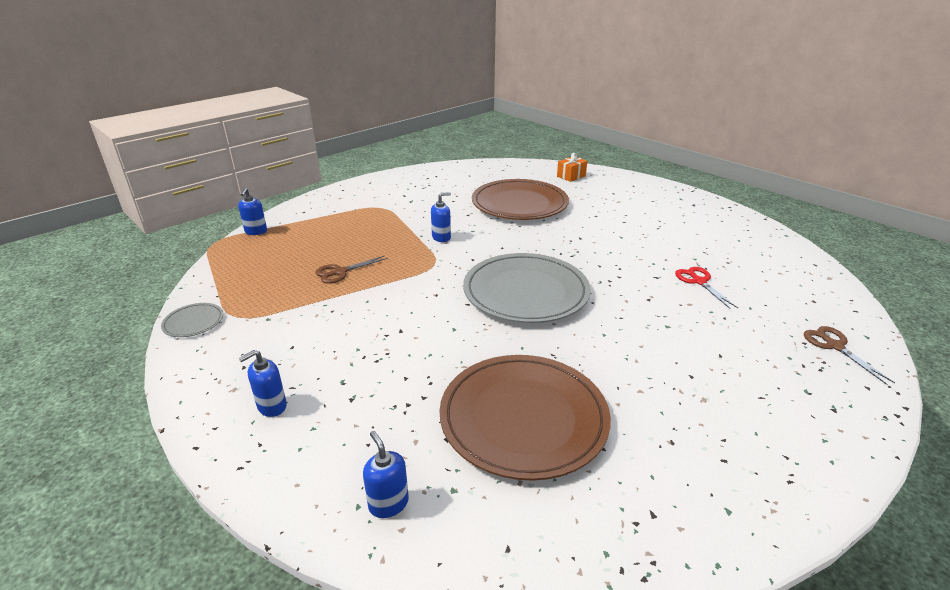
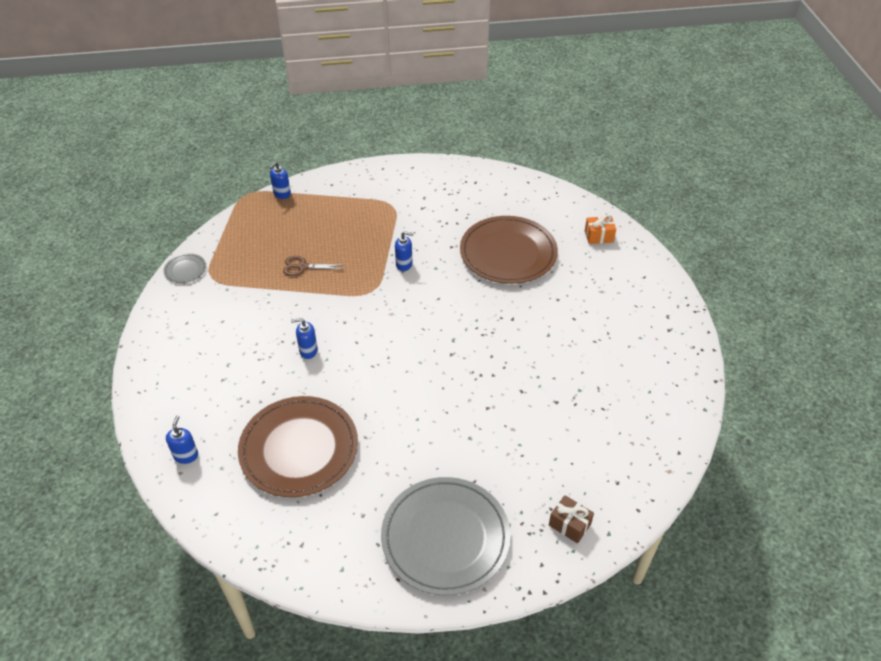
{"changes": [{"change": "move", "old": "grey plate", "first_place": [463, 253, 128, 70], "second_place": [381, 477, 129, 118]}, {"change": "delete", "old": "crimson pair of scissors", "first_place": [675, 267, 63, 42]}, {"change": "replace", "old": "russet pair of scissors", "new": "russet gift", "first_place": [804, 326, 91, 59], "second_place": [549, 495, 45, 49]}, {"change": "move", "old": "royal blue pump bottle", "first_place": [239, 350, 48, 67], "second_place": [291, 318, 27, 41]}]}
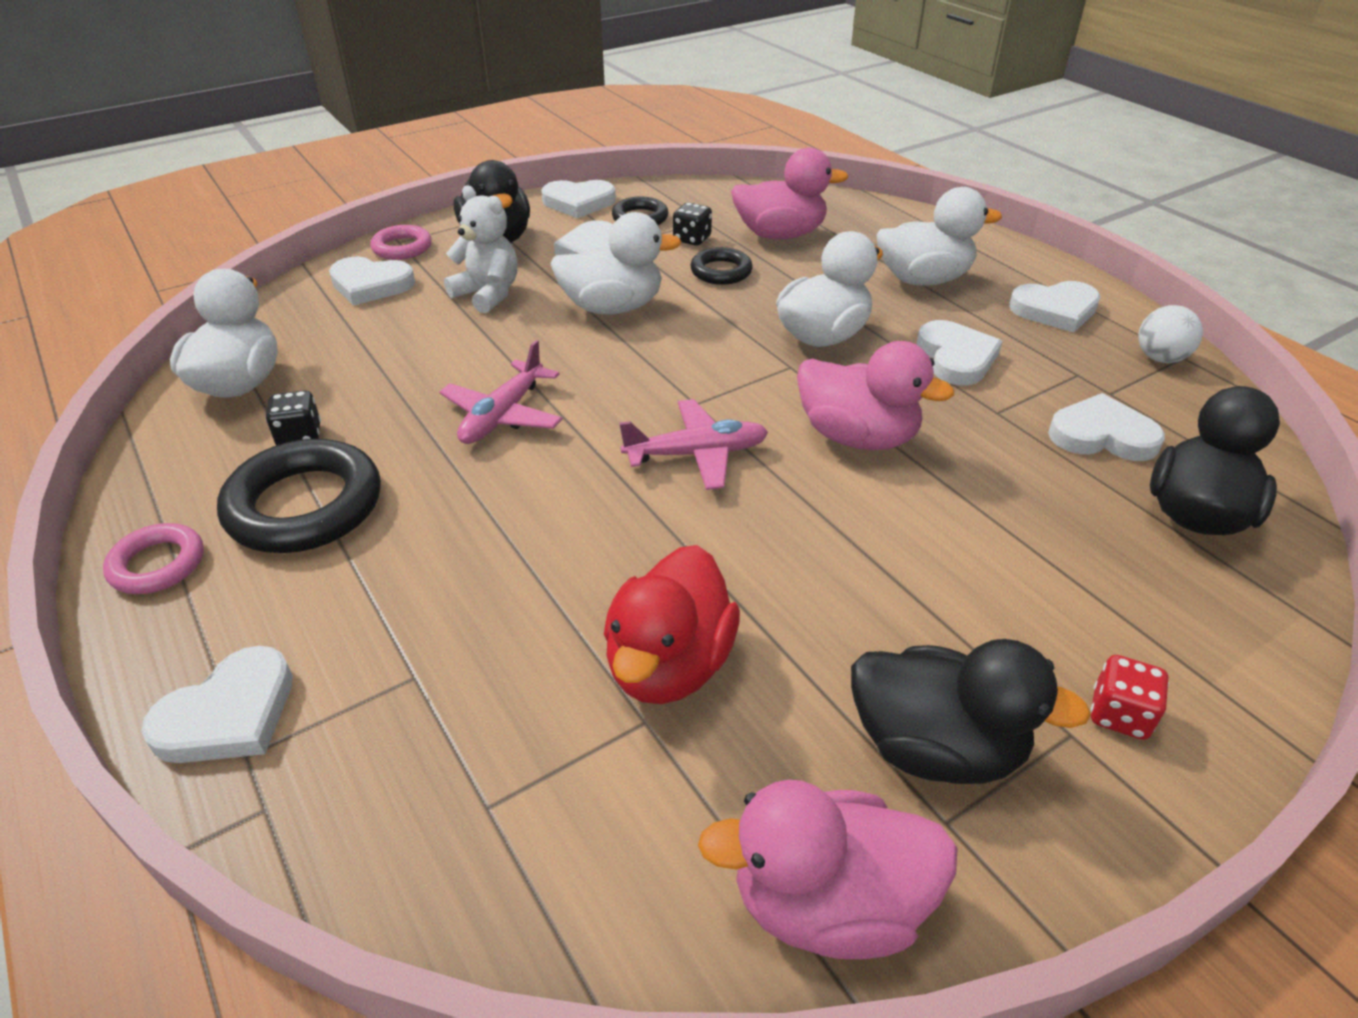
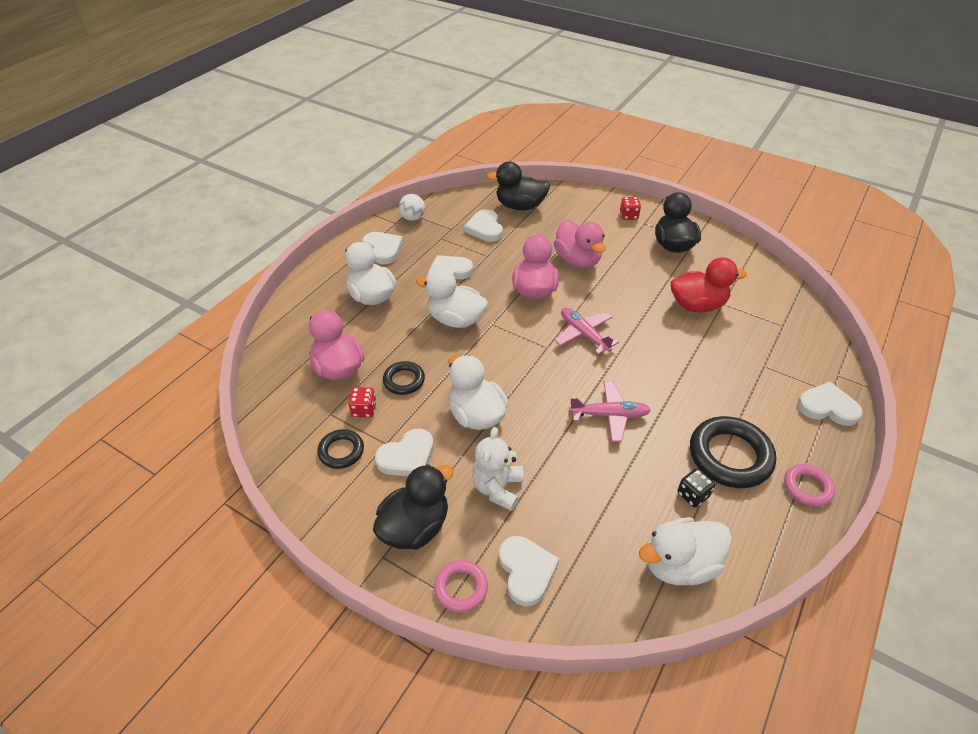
{"changes": [{"change": "delete", "old": "snow-white heart", "first_place": [541, 180, 75, 38]}, {"change": "recolor", "old": "ebony die", "new": "crimson die", "first_place": [673, 202, 39, 44], "second_place": [348, 387, 29, 30]}, {"change": "move", "old": "rose-pink rubber duck", "first_place": [698, 780, 260, 179], "second_place": [554, 220, 52, 48]}]}
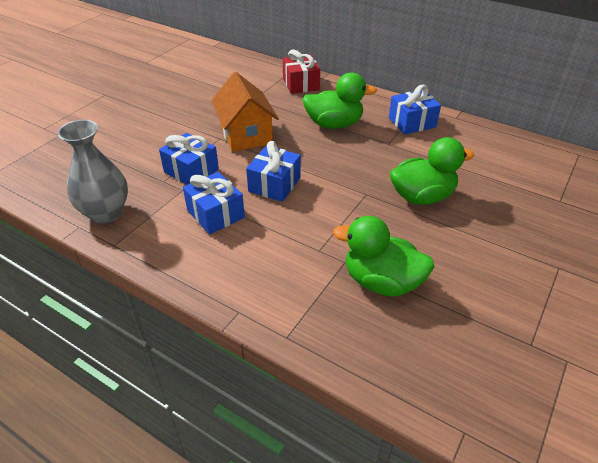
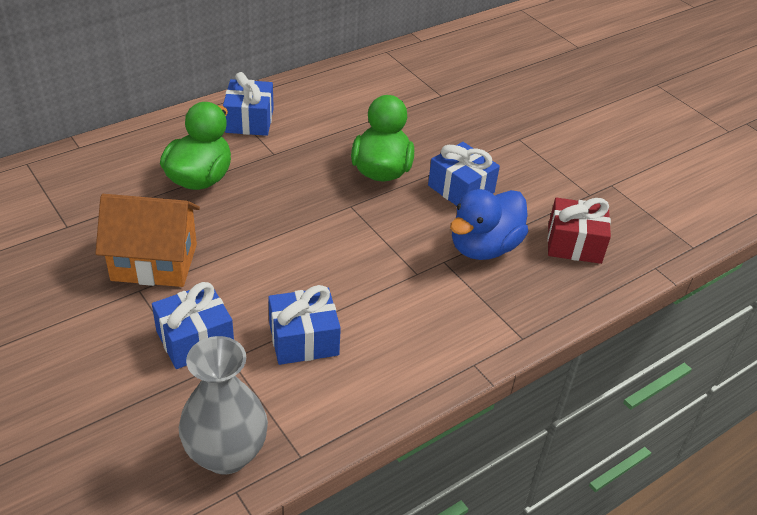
{"changes": [{"change": "move", "old": "crimson gift", "first_place": [283, 50, 37, 44], "second_place": [547, 198, 64, 66]}, {"change": "move", "old": "royal blue gift", "first_place": [246, 141, 55, 61], "second_place": [428, 142, 72, 64]}, {"change": "recolor", "old": "green rubber duck", "new": "royal blue rubber duck", "first_place": [333, 216, 102, 80], "second_place": [450, 189, 78, 71]}]}
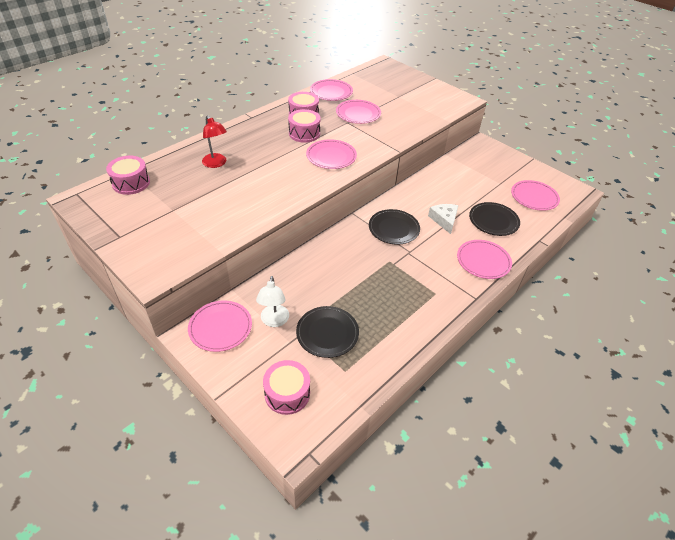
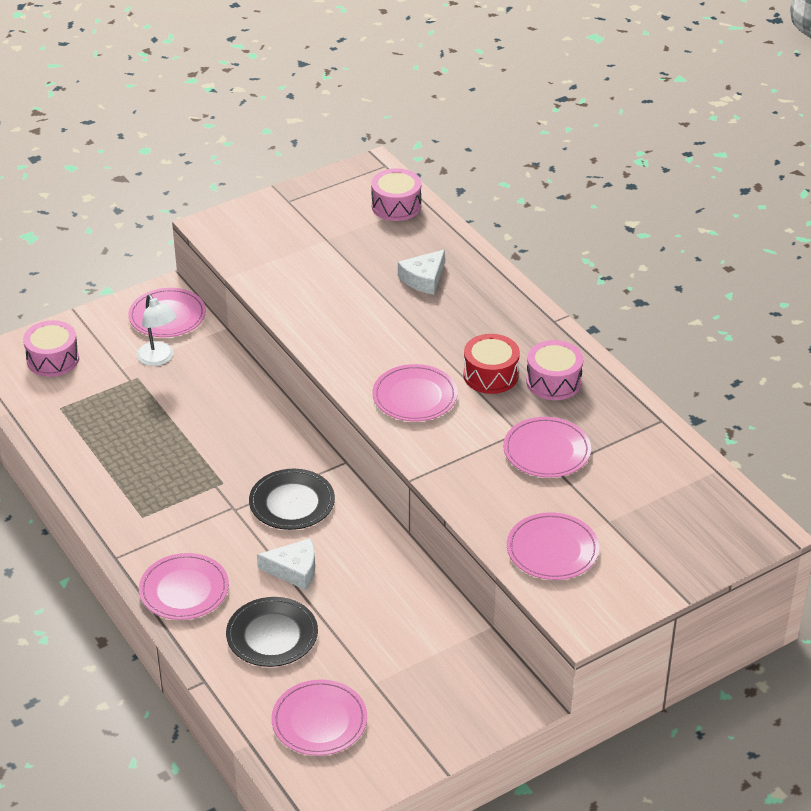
{"changes": [{"change": "move", "old": "rose-pink plate", "first_place": [310, 79, 43, 22], "second_place": [507, 512, 92, 68]}, {"change": "recolor", "old": "rose-pink toy drum", "new": "crimson toy drum", "first_place": [288, 109, 33, 34], "second_place": [463, 334, 57, 60]}, {"change": "replace", "old": "crimson reading lamp", "new": "snow-white cheese", "first_place": [202, 115, 25, 53], "second_place": [398, 250, 47, 45]}, {"change": "rotate", "old": "snow-white reading lamp", "first_place": [256, 276, 33, 51], "second_place": [137, 295, 40, 71], "degrees": -135}, {"change": "delete", "old": "ebony plate", "first_place": [296, 306, 63, 52]}]}
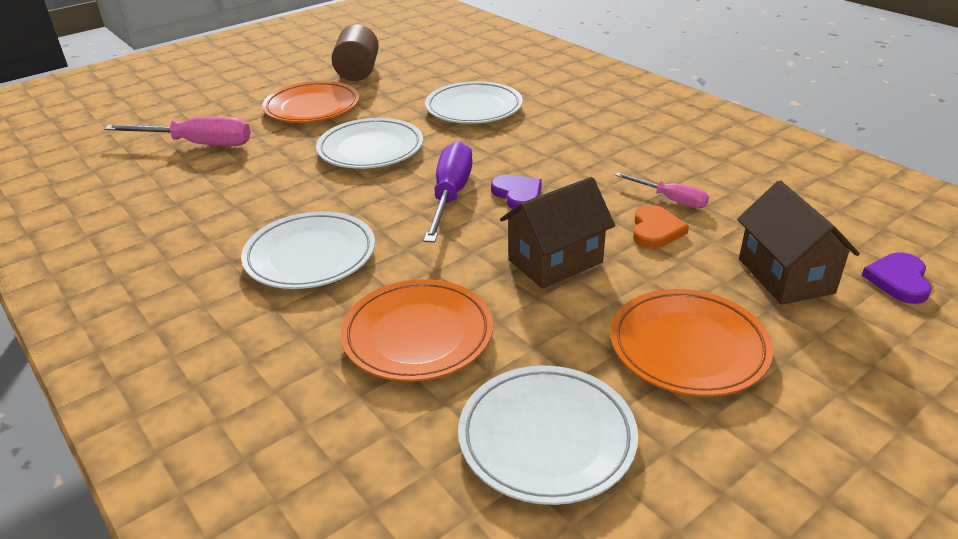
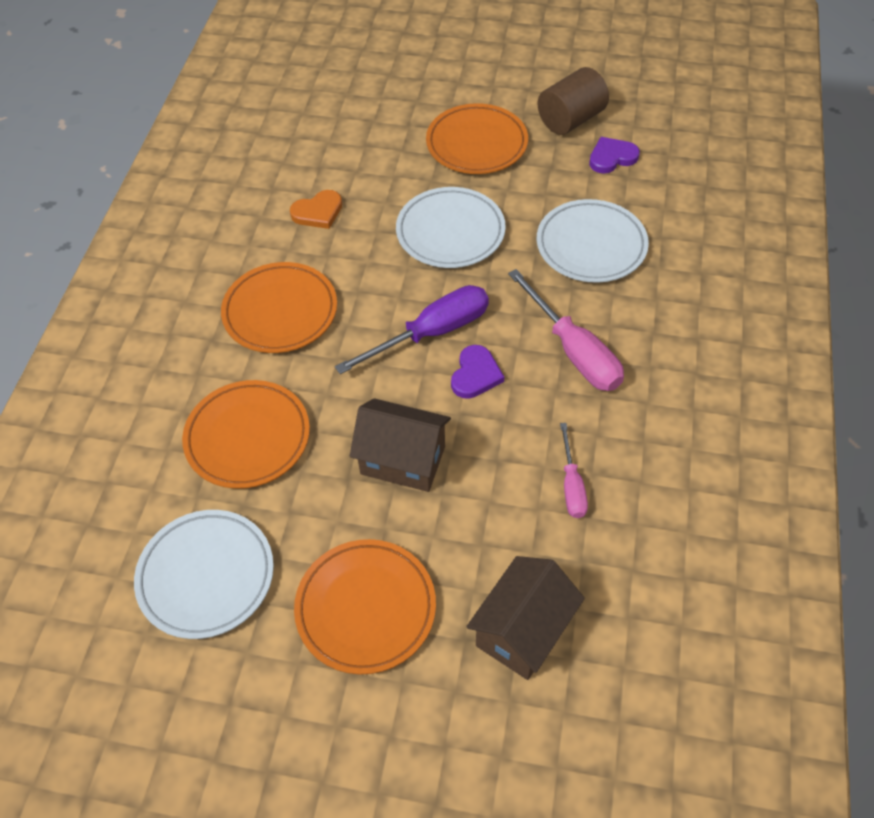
{"changes": [{"change": "move", "old": "rose-pink flat screwdriver", "first_place": [104, 117, 147, 29], "second_place": [508, 269, 116, 122]}, {"change": "move", "old": "orange-coloured heart", "first_place": [633, 205, 56, 44], "second_place": [290, 190, 52, 39]}, {"change": "recolor", "old": "snow-white plate", "new": "orange-coloured plate", "first_place": [241, 211, 134, 78], "second_place": [221, 262, 116, 91]}, {"change": "move", "old": "purple heart", "first_place": [862, 252, 70, 52], "second_place": [589, 137, 51, 37]}]}
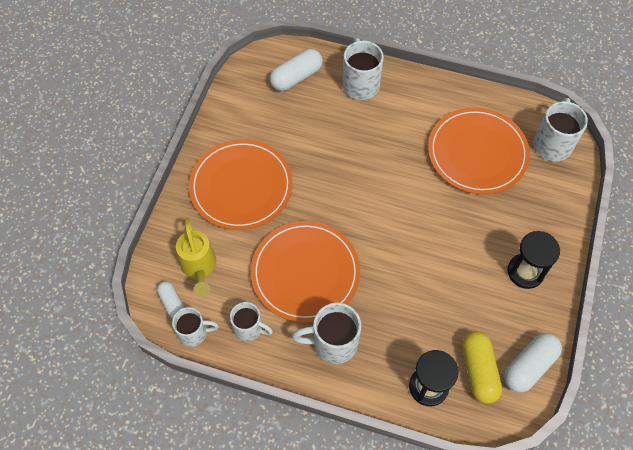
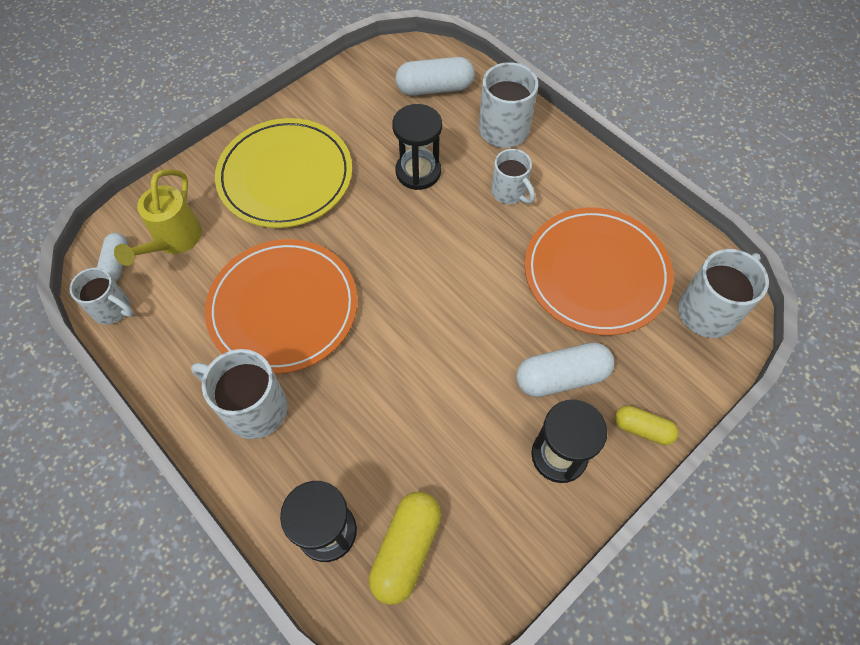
{"changes": [{"change": "recolor", "old": "orange-coloured plate", "new": "yellow plate", "first_place": [189, 139, 104, 91], "second_place": [215, 118, 137, 110]}, {"change": "move", "old": "snow-white mug", "first_place": [230, 302, 43, 39], "second_place": [491, 149, 44, 55]}, {"change": "move", "old": "snow-white pill shape", "first_place": [504, 333, 58, 60], "second_place": [516, 343, 98, 54]}, {"change": "insert", "new": "ebony sand timer", "second_place": [392, 104, 50, 86]}, {"change": "insert", "new": "yellow pill shape", "second_place": [615, 405, 64, 40]}]}
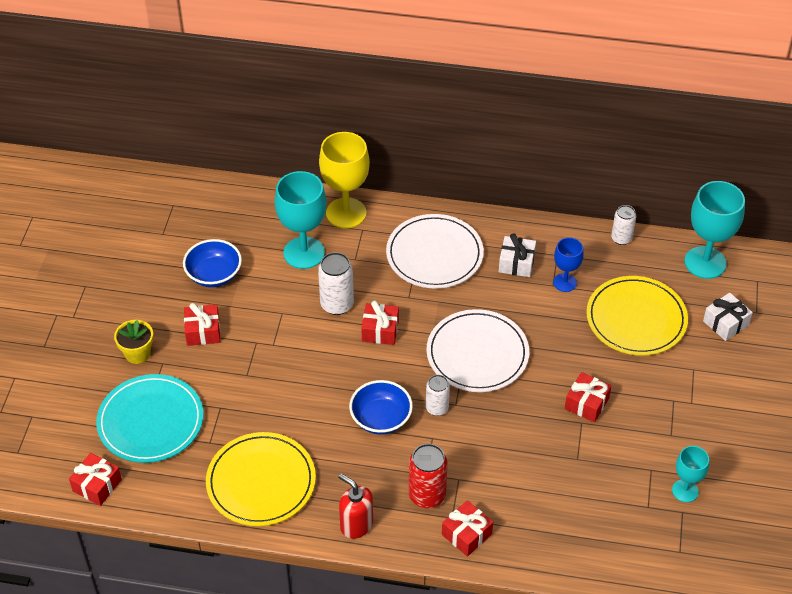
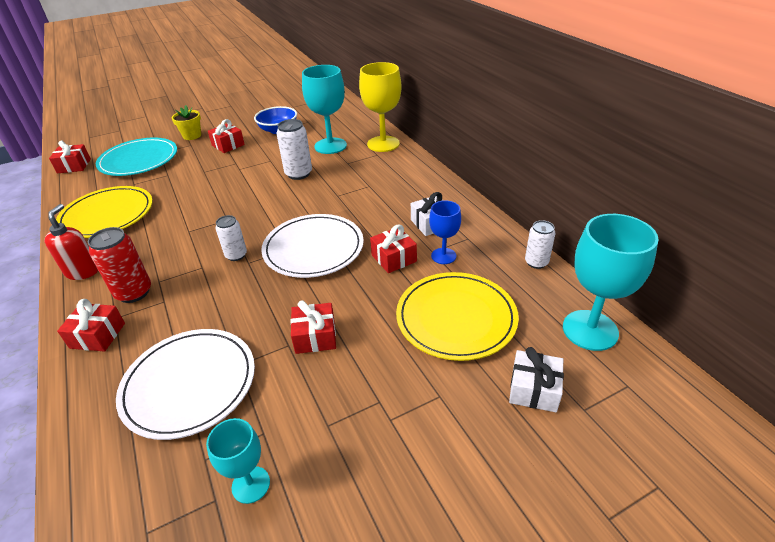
{"changes": [{"change": "move", "old": "snow-white plate", "first_place": [386, 214, 98, 75], "second_place": [116, 329, 139, 111]}, {"change": "move", "old": "crimson gift", "first_place": [361, 300, 38, 45], "second_place": [370, 224, 47, 49]}, {"change": "delete", "old": "royal blue serving bowl", "first_place": [349, 380, 64, 55]}]}
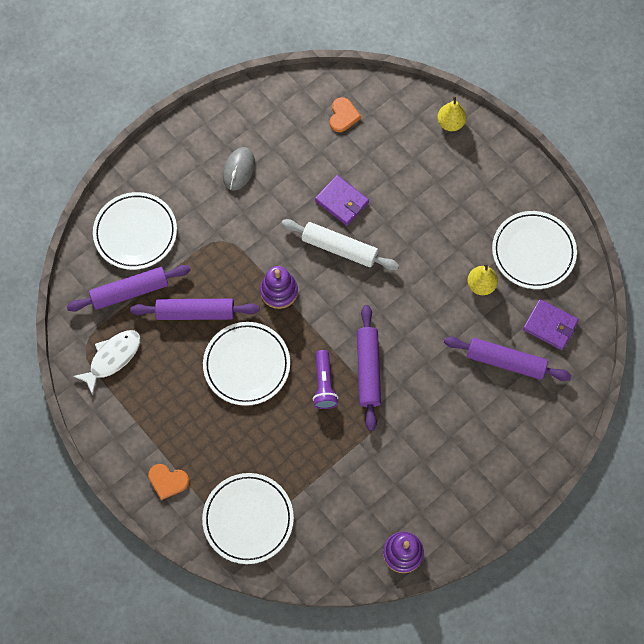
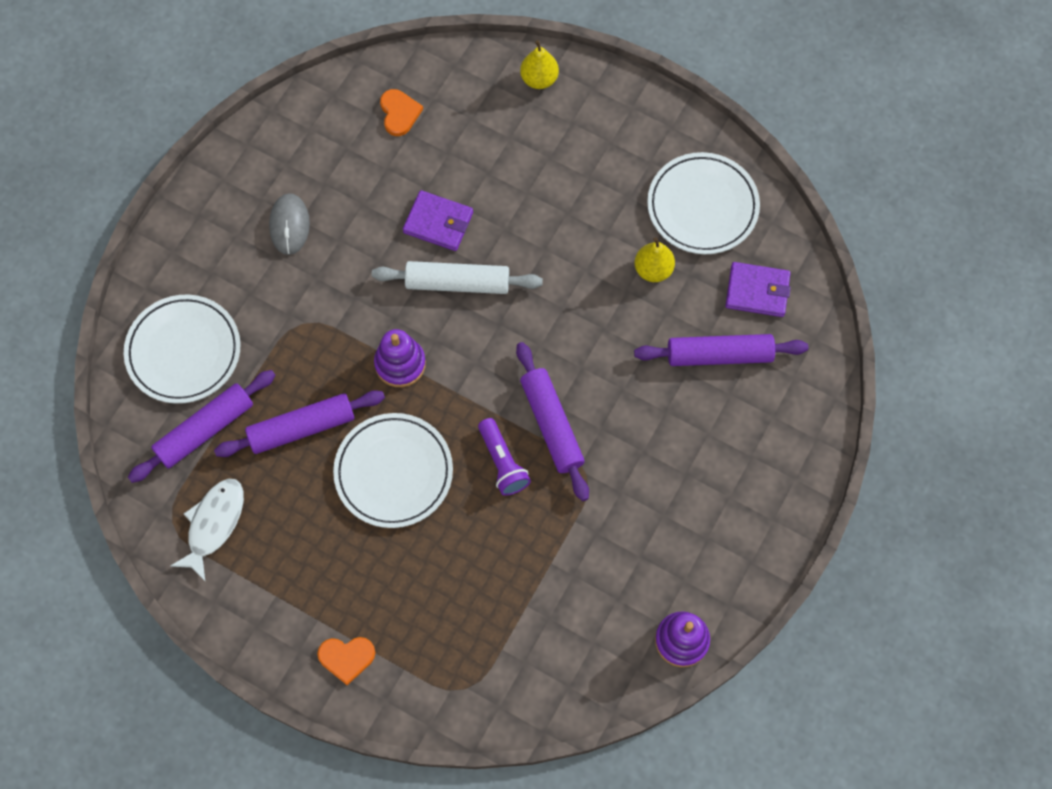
{"changes": [{"change": "delete", "old": "snow-white plate", "first_place": [202, 473, 92, 91]}]}
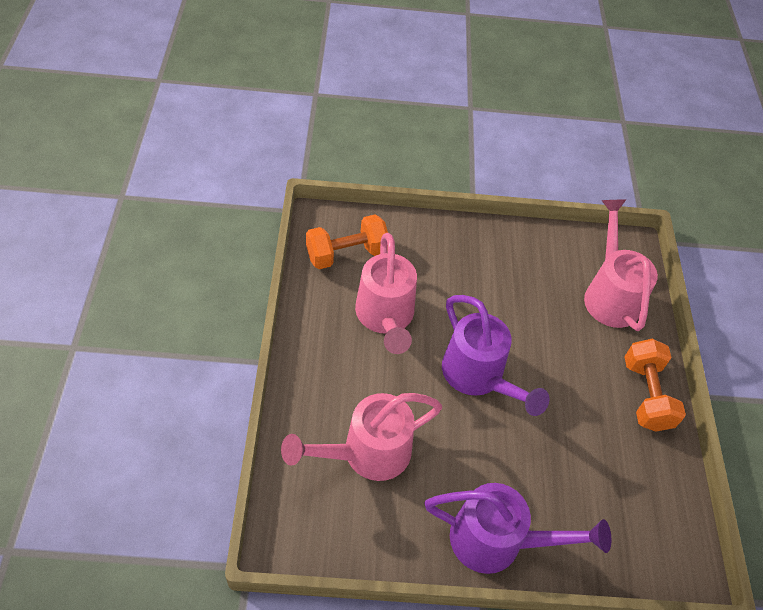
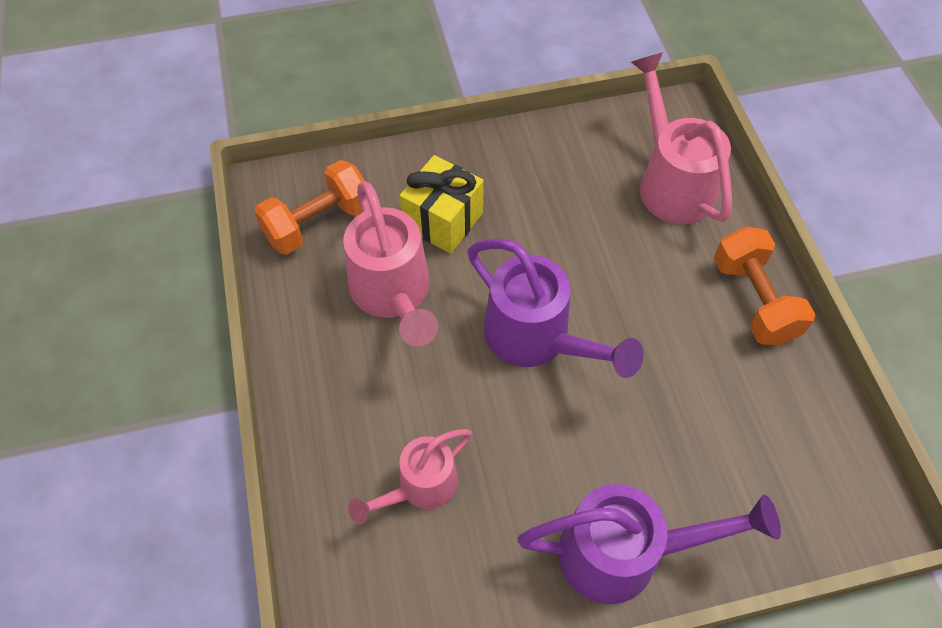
{"changes": [{"change": "resize", "old": "rose-pink sprinkling can", "first_place": [281, 393, 161, 88], "second_place": [348, 429, 124, 95], "factor": 0.63}, {"change": "insert", "new": "yellow gift", "second_place": [400, 155, 84, 98]}]}
